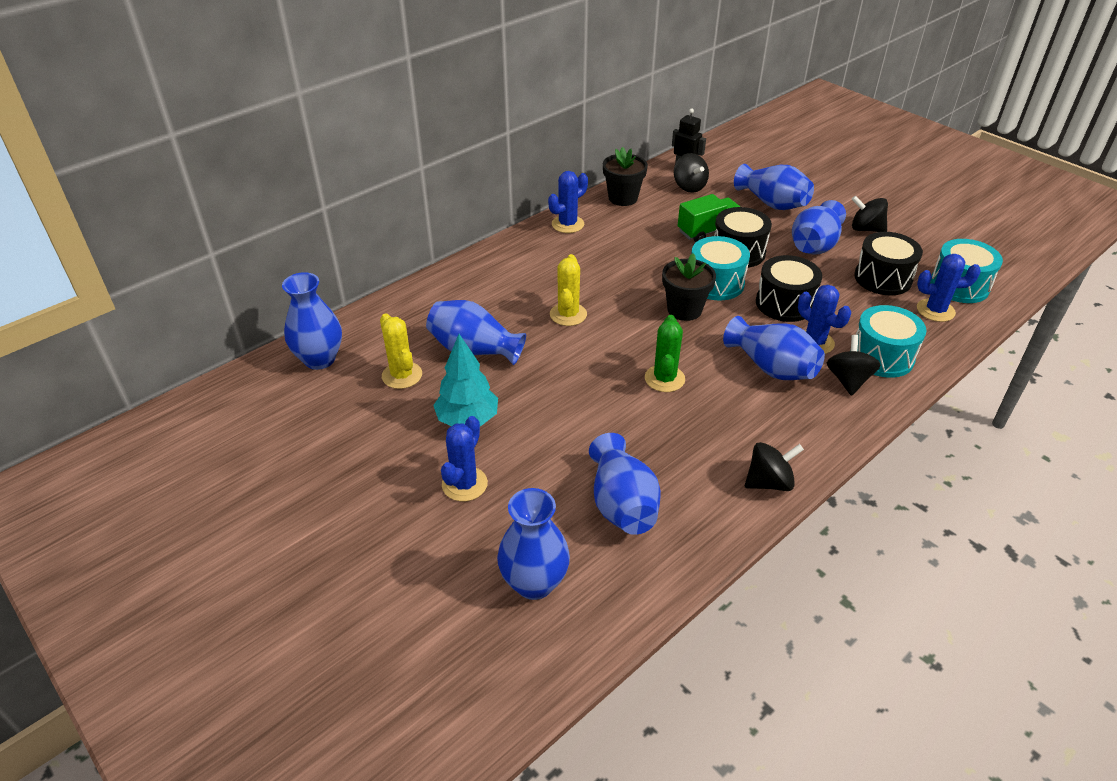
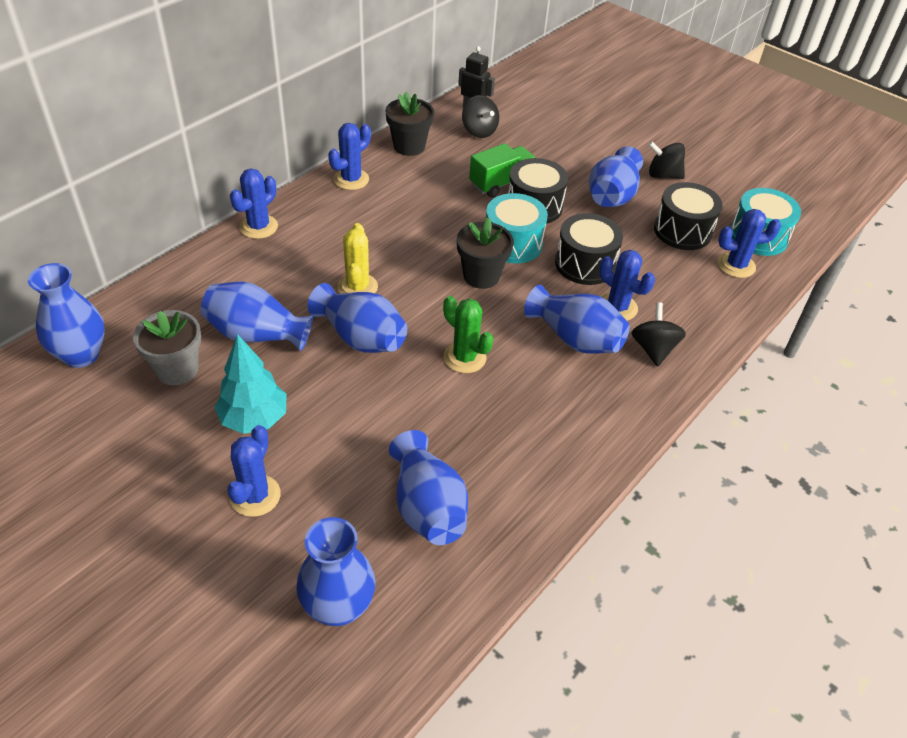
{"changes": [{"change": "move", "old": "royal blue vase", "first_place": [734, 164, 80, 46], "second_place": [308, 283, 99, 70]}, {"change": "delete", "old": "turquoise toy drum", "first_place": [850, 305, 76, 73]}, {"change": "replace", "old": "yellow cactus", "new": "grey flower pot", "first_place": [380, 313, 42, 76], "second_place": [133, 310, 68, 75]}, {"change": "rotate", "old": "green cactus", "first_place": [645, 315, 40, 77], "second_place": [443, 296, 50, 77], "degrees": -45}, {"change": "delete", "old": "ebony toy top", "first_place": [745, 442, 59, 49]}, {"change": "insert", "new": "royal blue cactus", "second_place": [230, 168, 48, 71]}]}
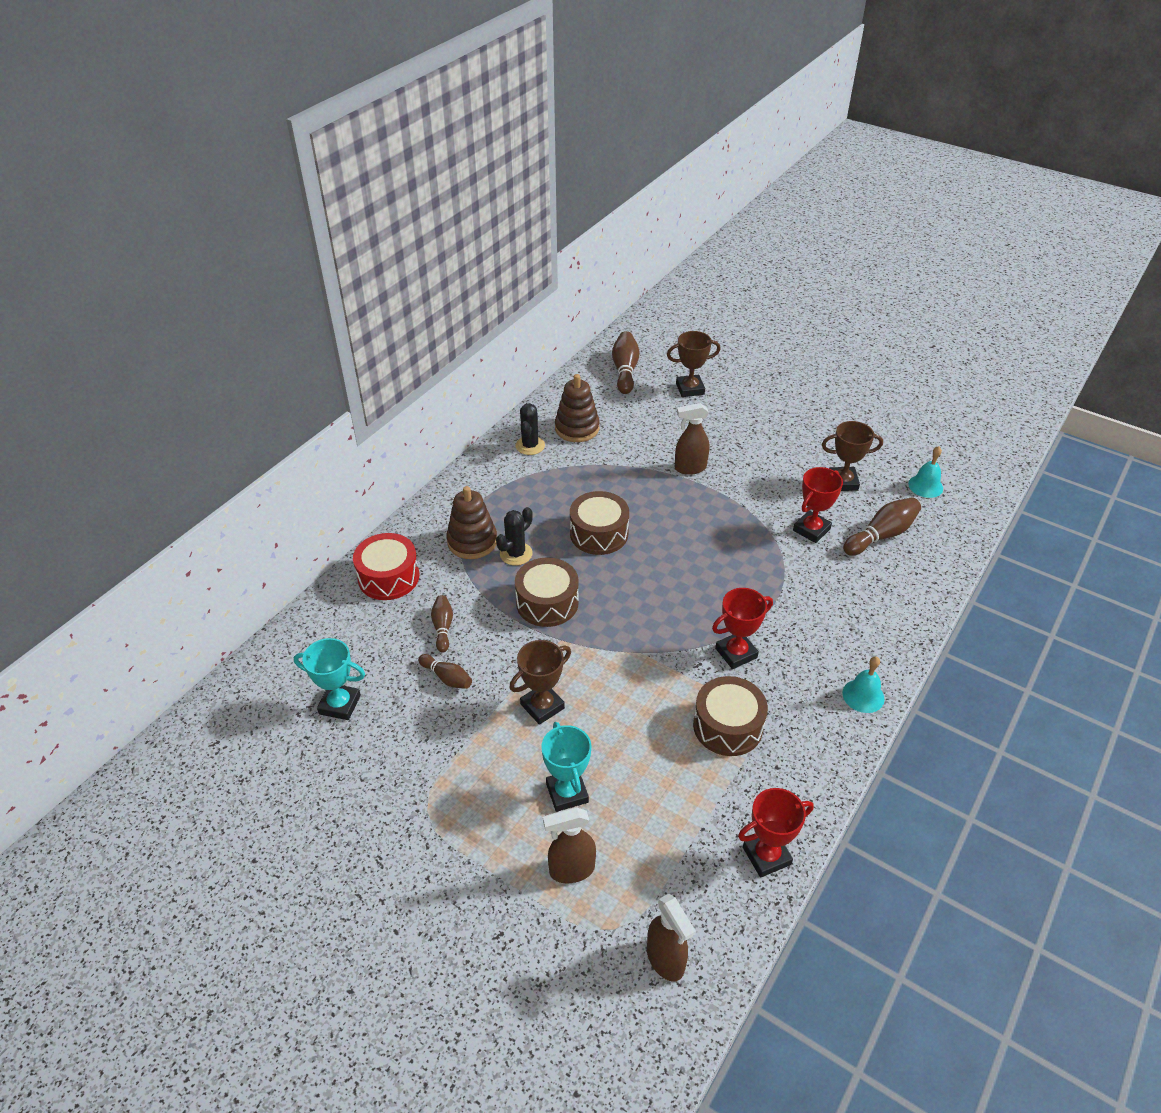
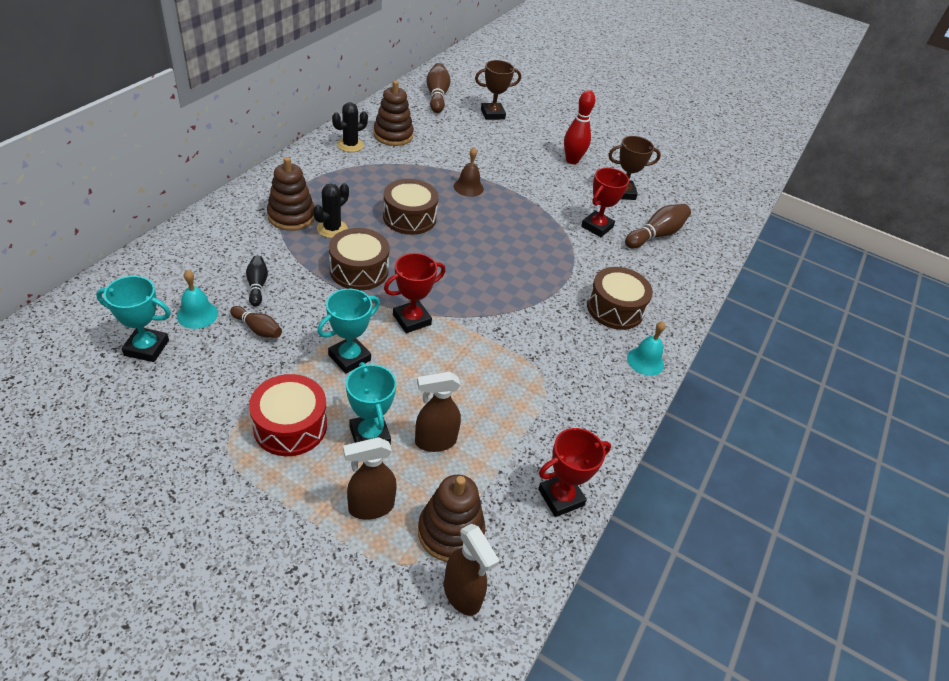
{"changes": [{"change": "rotate", "old": "ebony cactus", "first_place": [515, 403, 30, 52], "second_place": [332, 102, 36, 50], "degrees": 45}, {"change": "move", "old": "russet sprayer", "first_place": [675, 403, 34, 72], "second_place": [415, 372, 46, 80]}, {"change": "move", "old": "turquoise hand bell", "first_place": [908, 446, 35, 52], "second_place": [177, 270, 41, 59]}, {"change": "move", "old": "crimson toy drum", "first_place": [353, 533, 66, 67], "second_place": [249, 374, 78, 82]}, {"change": "move", "old": "crimson award cup", "first_place": [712, 588, 61, 81], "second_place": [384, 253, 61, 80]}, {"change": "recolor", "old": "russet bowling pin", "new": "ebony bowling pin", "first_place": [431, 595, 22, 58], "second_place": [246, 255, 22, 52]}, {"change": "recolor", "old": "russet award cup", "new": "turquoise award cup", "first_place": [510, 640, 61, 85], "second_place": [317, 289, 63, 85]}, {"change": "move", "old": "russet toy drum", "first_place": [693, 676, 75, 80], "second_place": [587, 267, 66, 63]}, {"change": "insert", "new": "crimson bowling pin", "second_place": [564, 90, 31, 74]}, {"change": "insert", "new": "russet hand bell", "second_place": [454, 147, 30, 50]}, {"change": "insert", "new": "russet ring stacker", "second_place": [418, 475, 67, 87]}]}
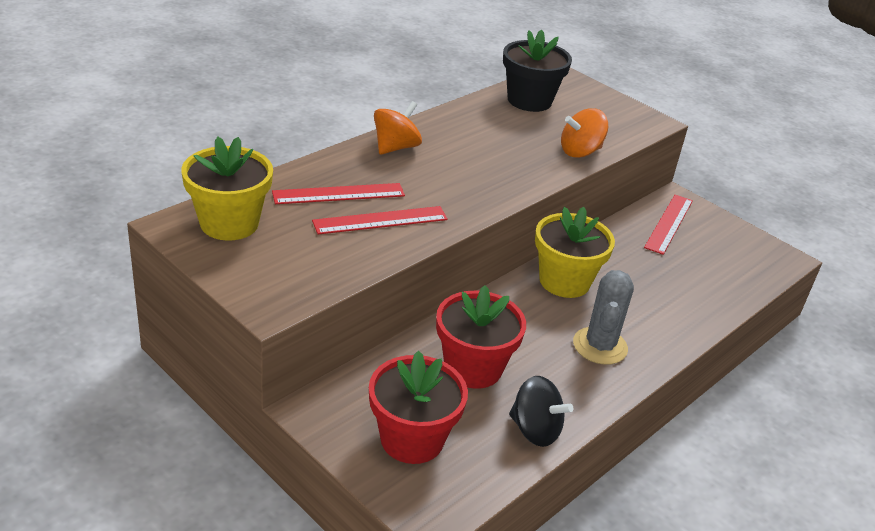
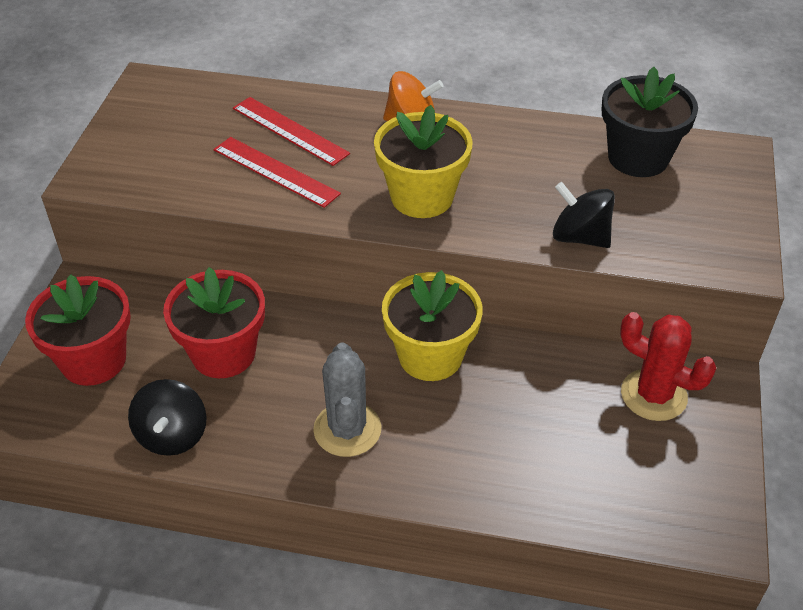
{"changes": [{"change": "recolor", "old": "orange-coloured toy top", "new": "ebony toy top", "first_place": [561, 108, 47, 50], "second_place": [553, 182, 62, 66]}, {"change": "move", "old": "yellow flower pot", "first_place": [181, 136, 92, 105], "second_place": [374, 105, 99, 113]}, {"change": "replace", "old": "crimson ruler", "new": "crimson cactus", "first_place": [644, 195, 49, 60], "second_place": [620, 312, 96, 109]}, {"change": "rotate", "old": "grey cactus", "first_place": [573, 270, 61, 95], "second_place": [313, 343, 68, 114], "degrees": -75}]}
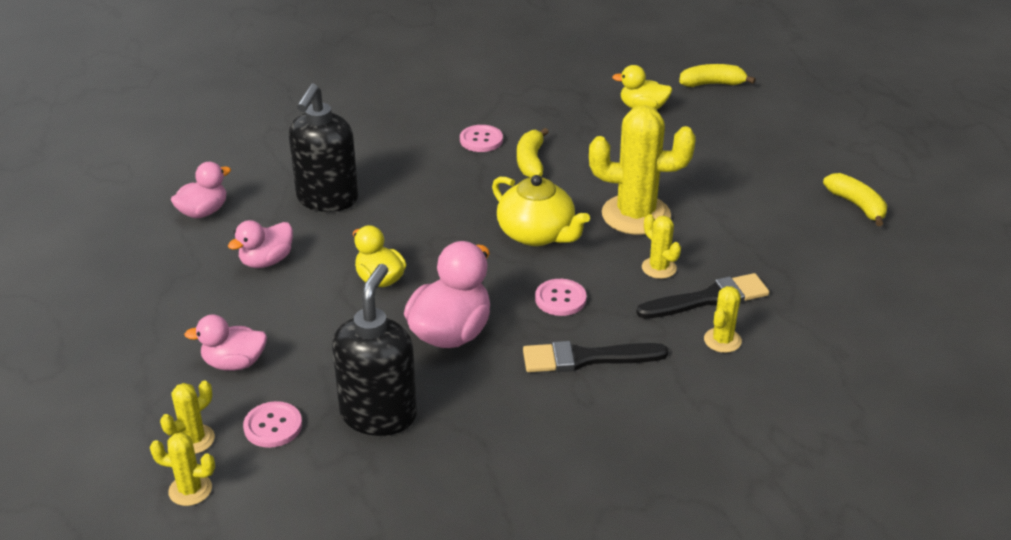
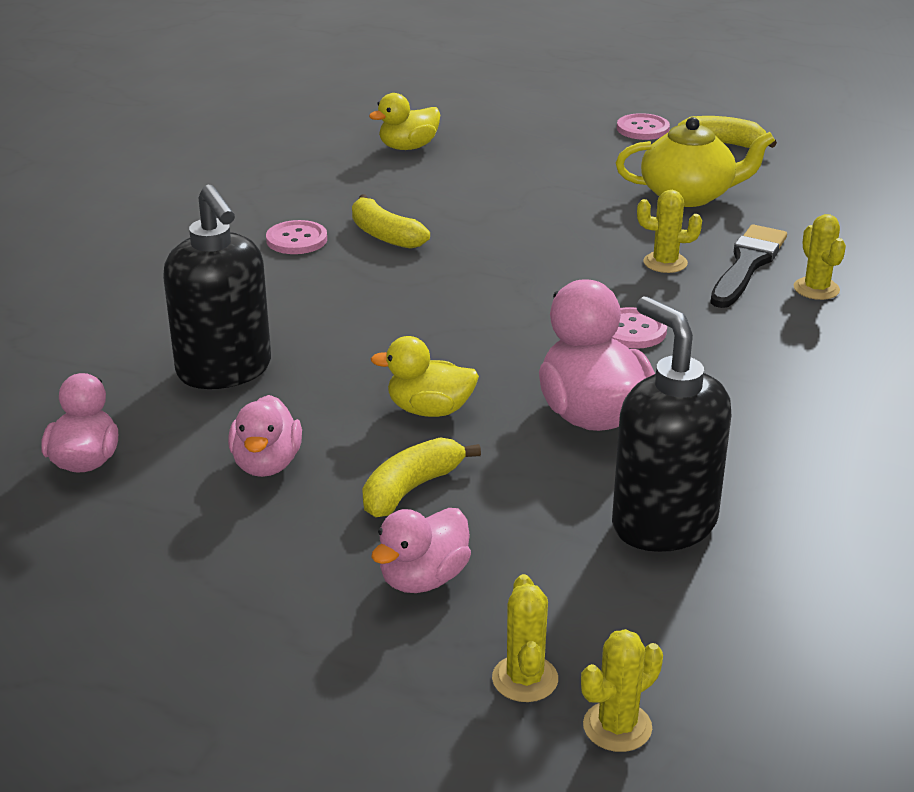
{"changes": [{"change": "move", "old": "yellow banana fruit", "first_place": [679, 64, 77, 23], "second_place": [362, 437, 119, 80]}, {"change": "delete", "old": "yellow cactus", "first_place": [589, 105, 107, 130]}, {"change": "move", "old": "yellow teapot", "first_place": [492, 175, 98, 71], "second_place": [616, 117, 159, 90]}, {"change": "delete", "old": "ebony paintbrush", "first_place": [523, 341, 145, 31]}, {"change": "move", "old": "rose-pink shirt button", "first_place": [243, 401, 59, 47], "second_place": [617, 113, 53, 27]}]}
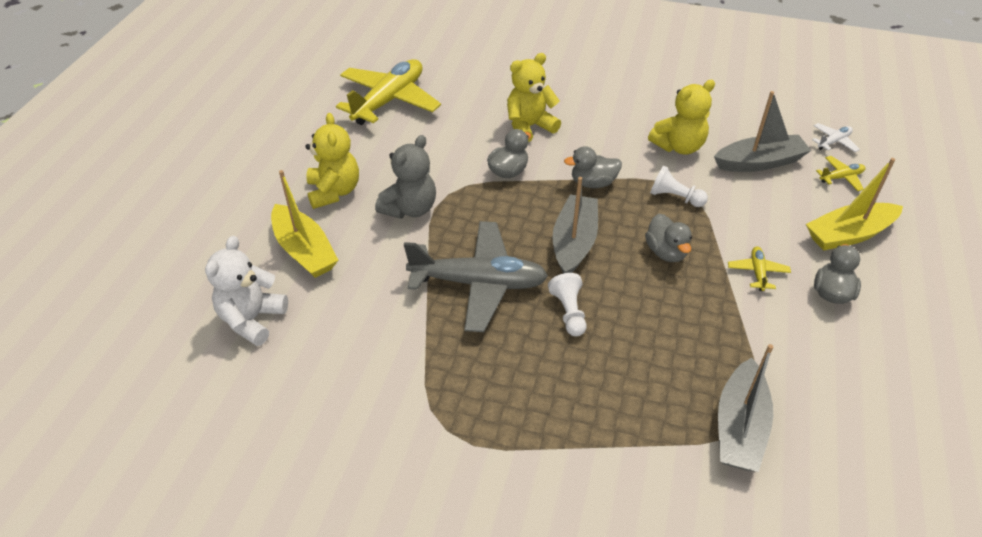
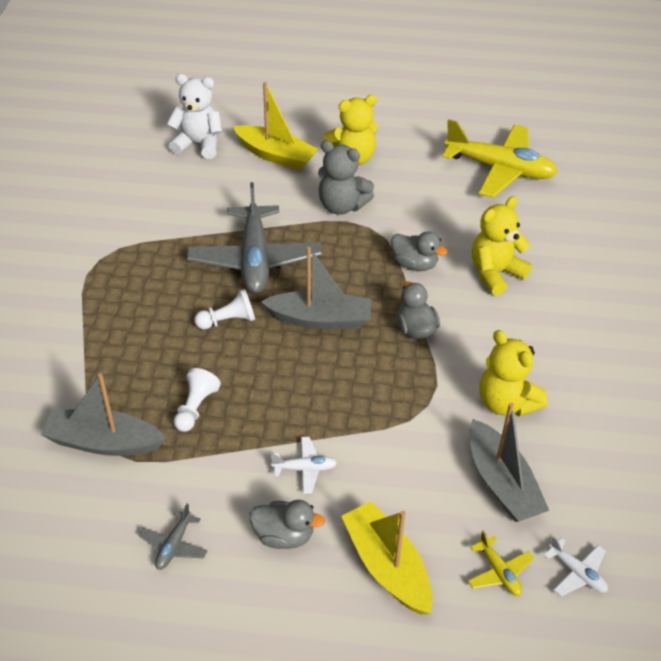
{"changes": [{"change": "rotate", "old": "yellow stuffed bear", "first_place": [507, 53, 54, 90], "second_place": [472, 196, 60, 99], "degrees": -90}, {"change": "move", "old": "snow-white game pawn", "first_place": [650, 166, 58, 41], "second_place": [174, 368, 47, 64]}, {"change": "rotate", "old": "yellow boat", "first_place": [271, 170, 67, 108], "second_place": [233, 82, 85, 88], "degrees": -105}, {"change": "delete", "old": "grey rubber duck", "first_place": [645, 214, 47, 48]}, {"change": "recolor", "old": "yellow plane", "new": "snow-white plane", "first_place": [728, 246, 63, 45], "second_place": [271, 437, 66, 57]}, {"change": "insert", "new": "grey plane", "second_place": [138, 504, 70, 66]}]}
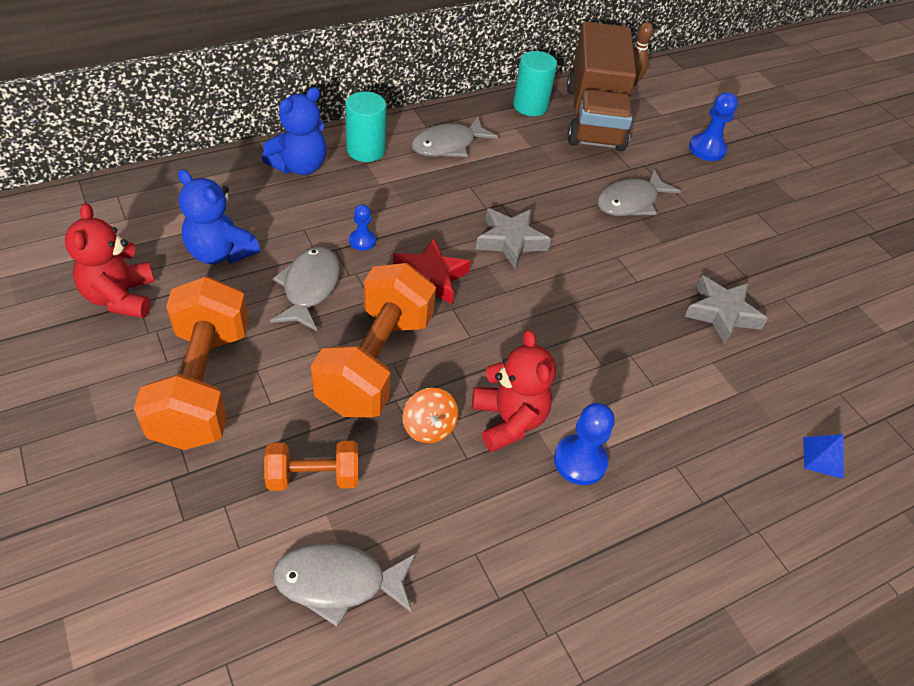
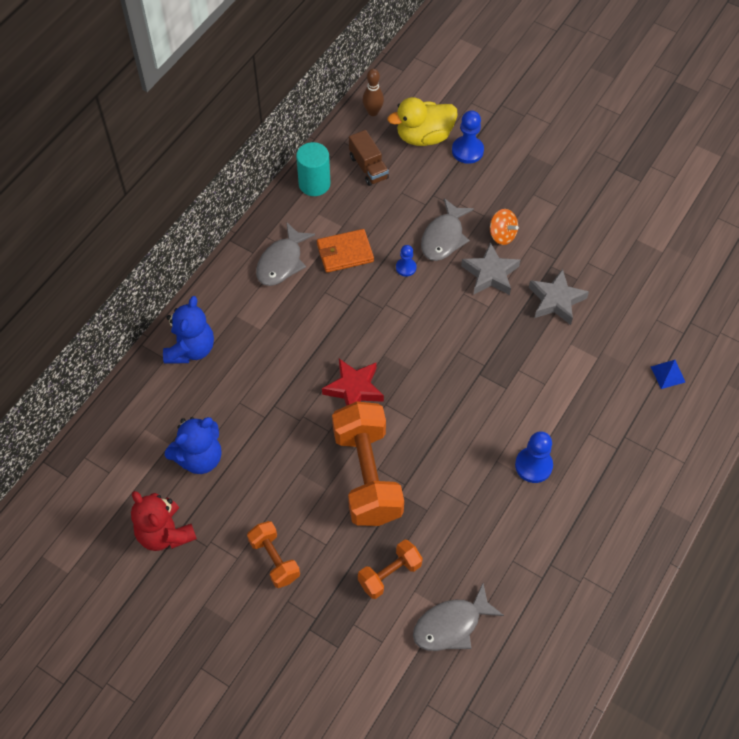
{"changes": [{"change": "resize", "old": "russet lorry", "first_place": [567, 22, 69, 129], "second_place": [349, 130, 40, 56], "factor": 0.45}, {"change": "delete", "old": "turquoise cylinder shape", "first_place": [345, 92, 41, 70]}, {"change": "rotate", "old": "royal blue stuffed bear", "first_place": [178, 169, 82, 95], "second_place": [165, 417, 56, 57], "degrees": -45}, {"change": "move", "old": "royal blue game pawn", "first_place": [349, 204, 27, 47], "second_place": [396, 245, 20, 31]}, {"change": "move", "old": "grey star", "first_place": [475, 208, 76, 61], "second_place": [461, 242, 59, 53]}, {"change": "delete", "old": "grey toy fish", "first_place": [270, 247, 70, 84]}, {"change": "resize", "old": "orange-coloured hand weight", "first_place": [134, 276, 115, 174], "second_place": [247, 521, 53, 67], "factor": 0.52}, {"change": "delete", "old": "crimson stuffed bear", "first_place": [472, 330, 84, 122]}, {"change": "move", "old": "orange-coloured toy top", "first_place": [403, 388, 55, 55], "second_place": [490, 209, 29, 36]}, {"change": "insert", "new": "yellow rubber duck", "second_place": [387, 97, 71, 49]}, {"change": "insert", "new": "orange-coloured wallet", "second_place": [317, 229, 57, 44]}]}
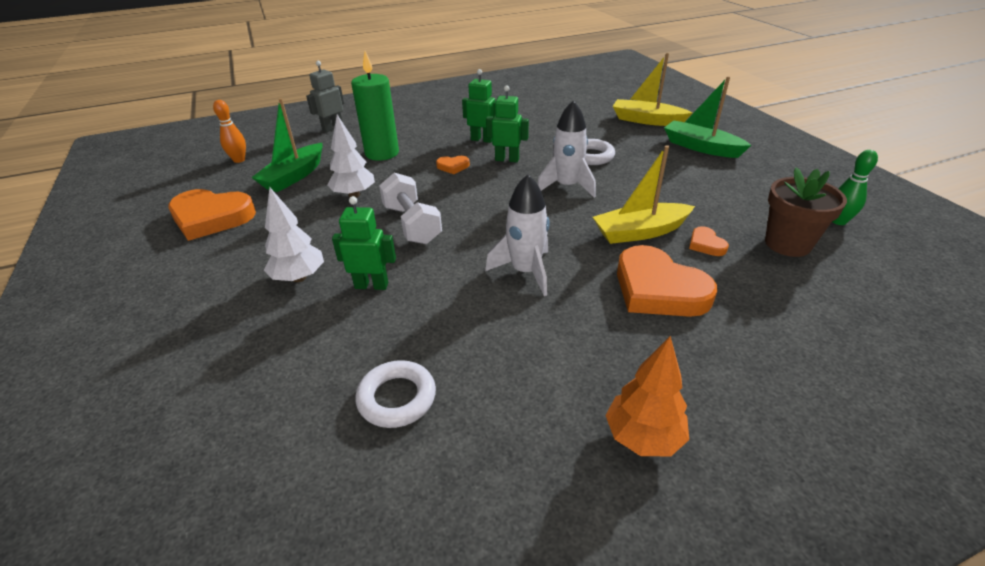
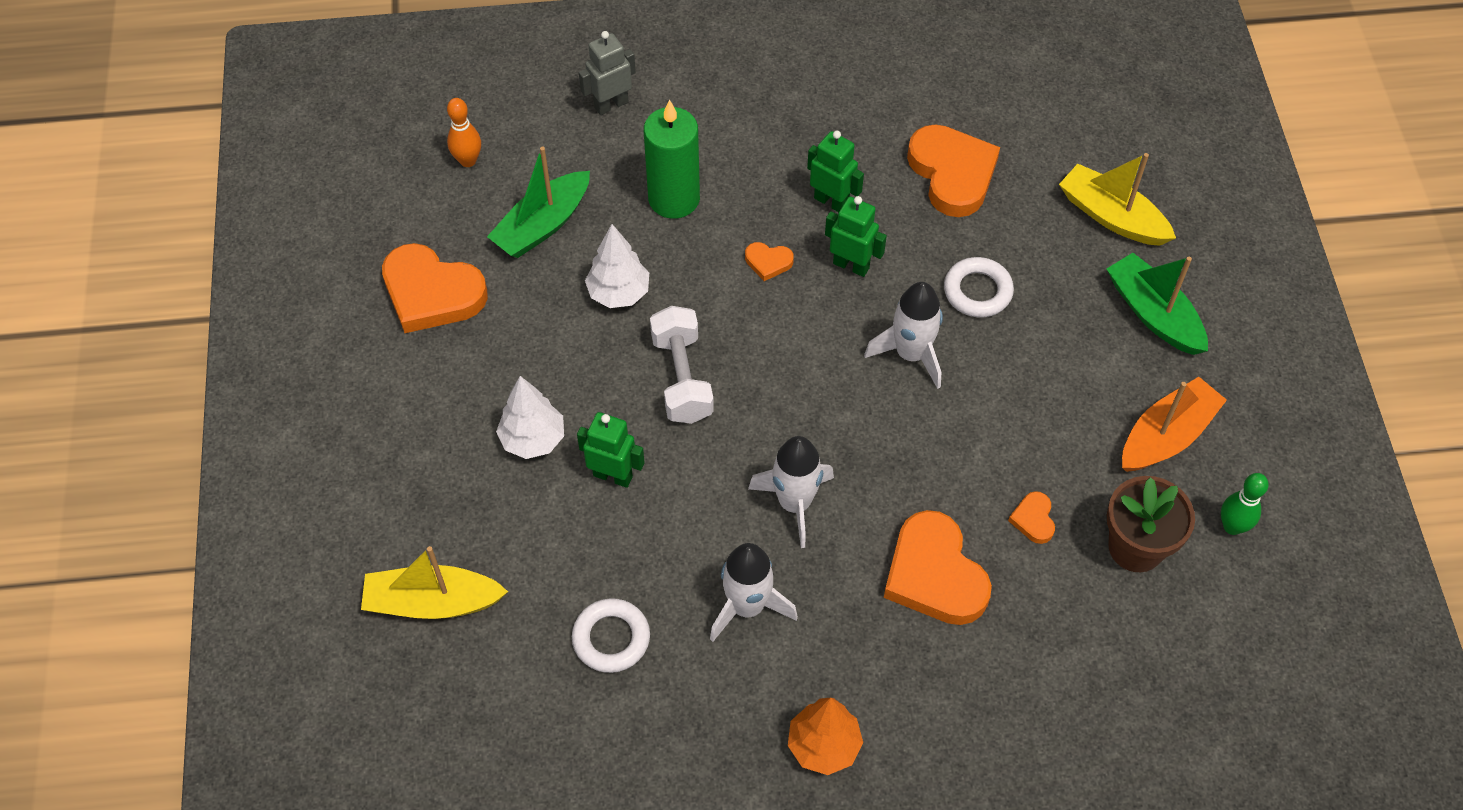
{"changes": [{"change": "move", "old": "yellow boat", "first_place": [593, 145, 102, 99], "second_place": [361, 546, 147, 73]}, {"change": "insert", "new": "orange-coloured heart", "second_place": [907, 124, 93, 93]}, {"change": "insert", "new": "orange-coloured boat", "second_place": [1122, 377, 105, 95]}, {"change": "insert", "new": "snow-white rocket", "second_place": [710, 543, 88, 99]}]}
